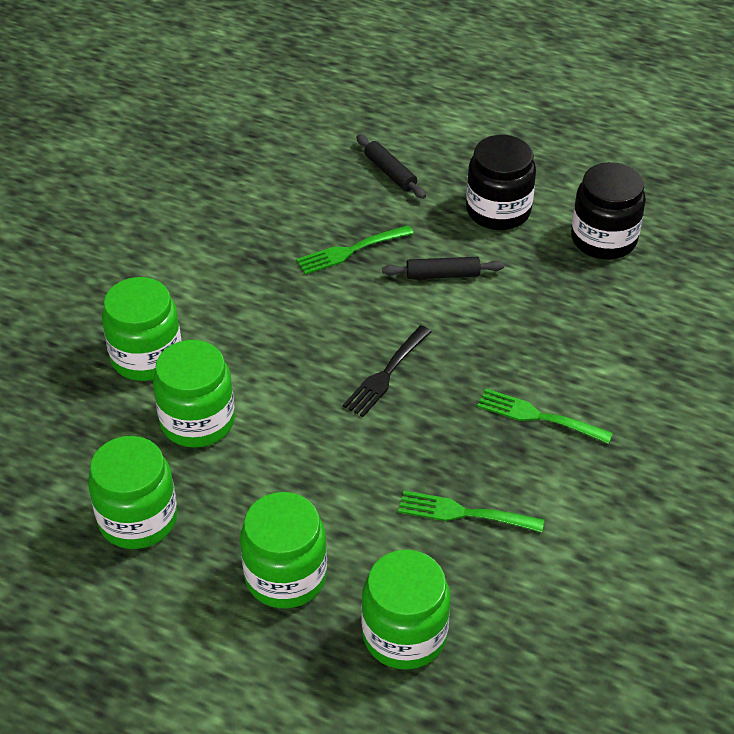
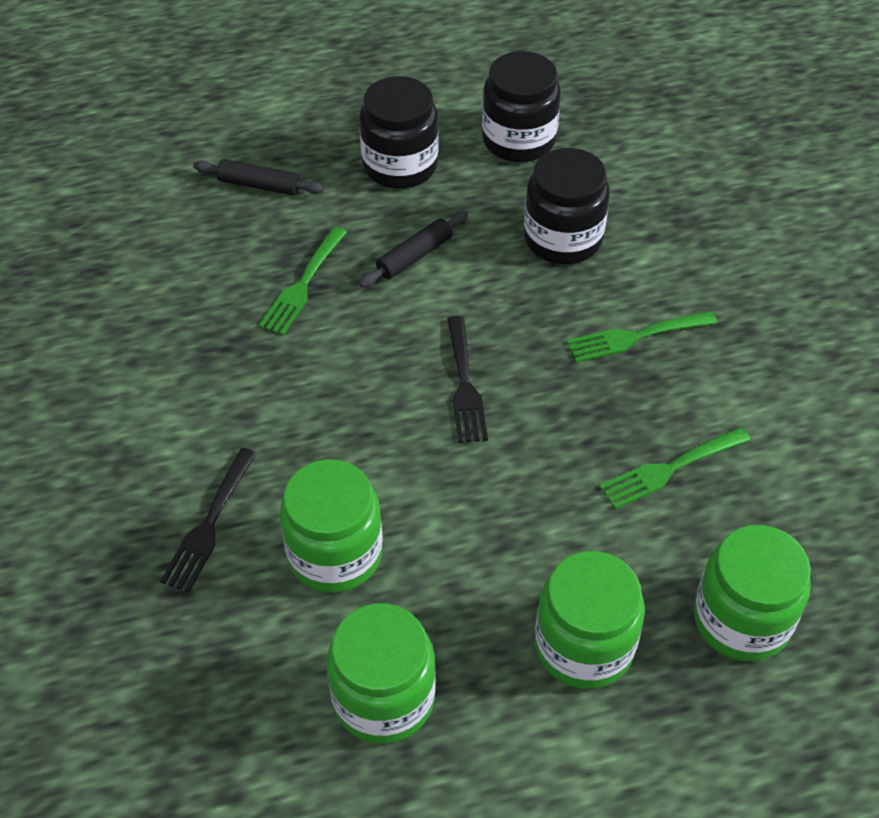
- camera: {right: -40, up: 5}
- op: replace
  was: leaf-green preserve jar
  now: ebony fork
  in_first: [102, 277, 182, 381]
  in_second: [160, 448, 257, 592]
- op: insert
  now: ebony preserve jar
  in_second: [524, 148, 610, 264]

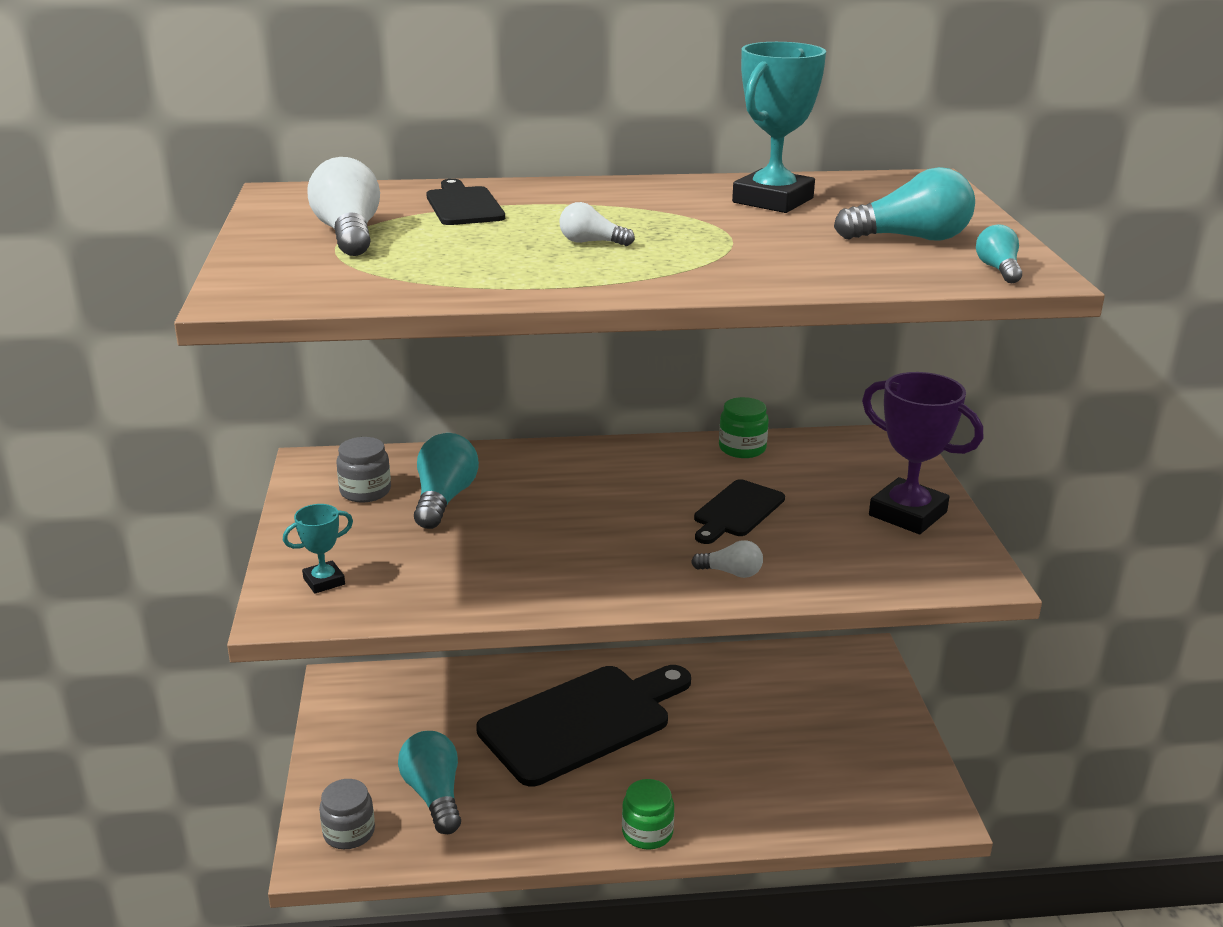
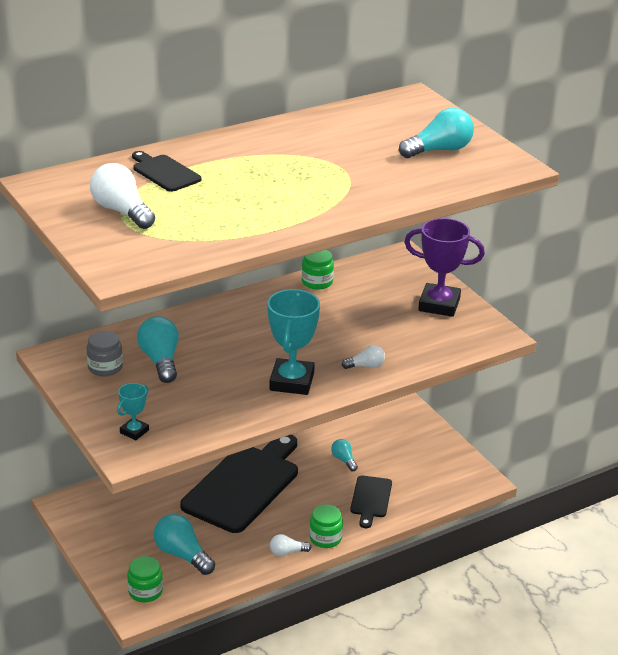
- camera: {right: -25, up: 5}
- op: move
  was: turquoise award cup
  in_first: [732, 42, 826, 213]
  in_second: [267, 289, 320, 395]
- op: move
  was: snow-white bulb
  in_first: [559, 202, 635, 246]
  in_second: [270, 534, 312, 556]
- op: move
  was: turquoise bulb
  in_first: [976, 224, 1022, 283]
  in_second: [331, 439, 358, 471]
- op: move
  was: ebony cutting board
  in_first: [694, 479, 785, 544]
  in_second: [350, 475, 392, 528]
- op: recolor
  was: grey preserve jar
  now: leaf-green preserve jar
  in_first: [319, 779, 375, 849]
  in_second: [127, 556, 163, 602]

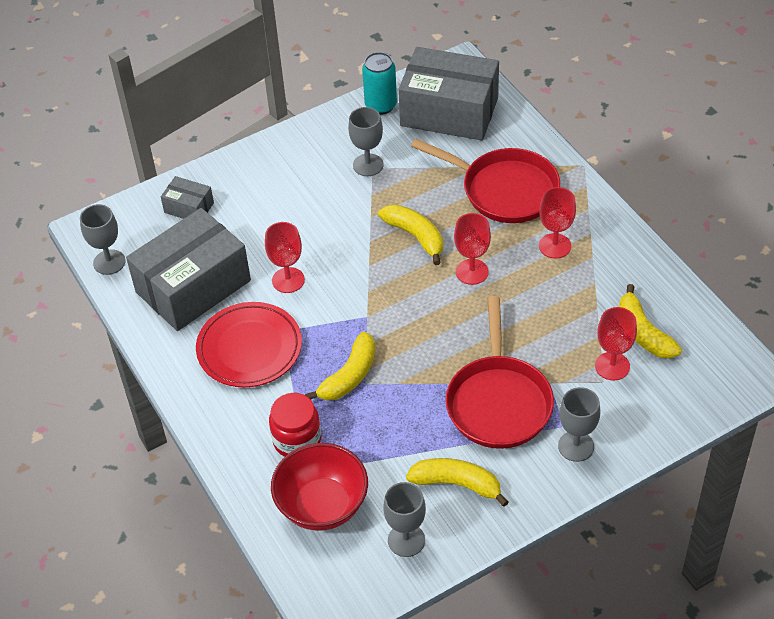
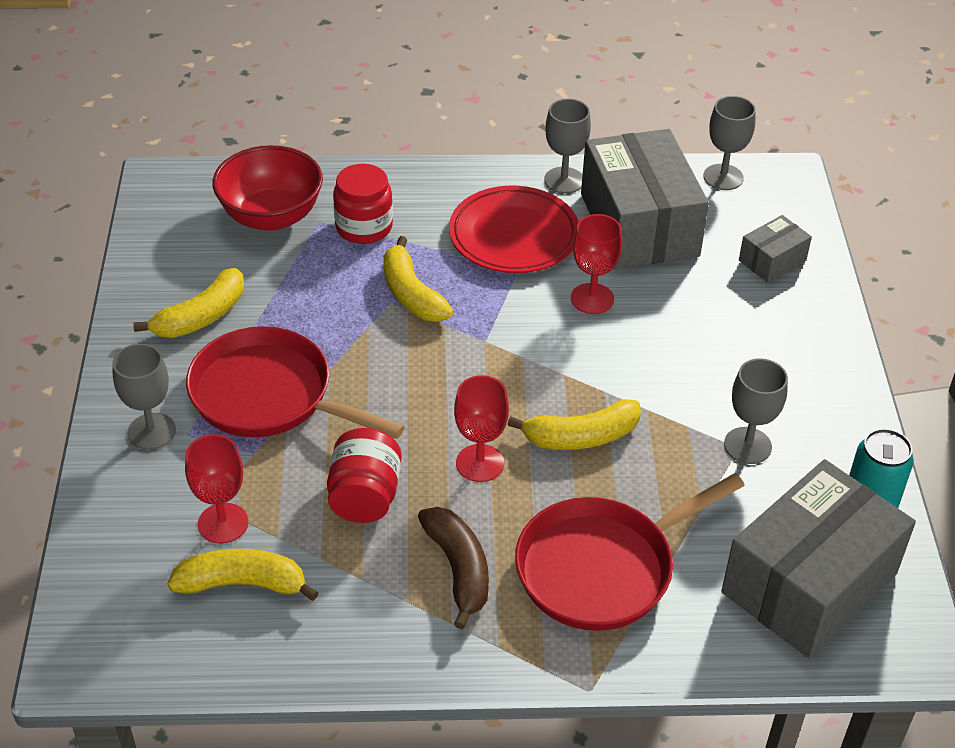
- camera: {right: 115, up: -5}
- op: replace
  was: red goblet
  now: dark brown banana fruit
  in_first: [539, 187, 576, 259]
  in_second: [418, 507, 489, 629]
- op: move
  was: grey goblet
  in_first: [383, 482, 426, 557]
  in_second: [544, 99, 591, 194]
- op: insert
  now: red preserve jar
  in_second: [327, 428, 402, 523]

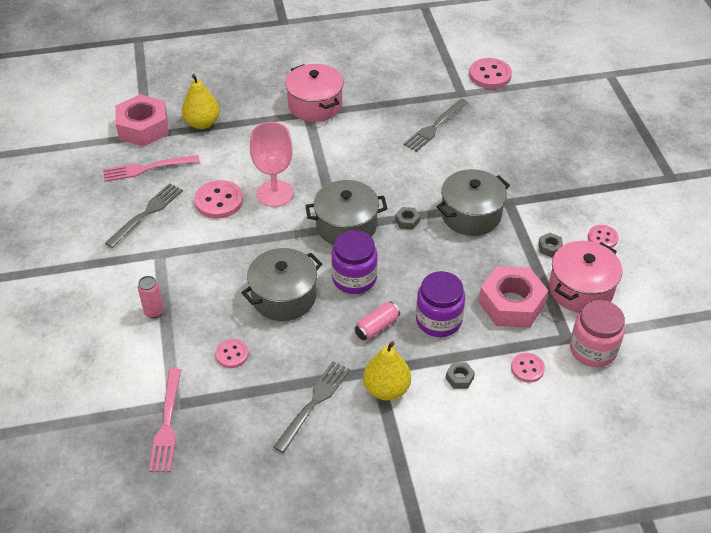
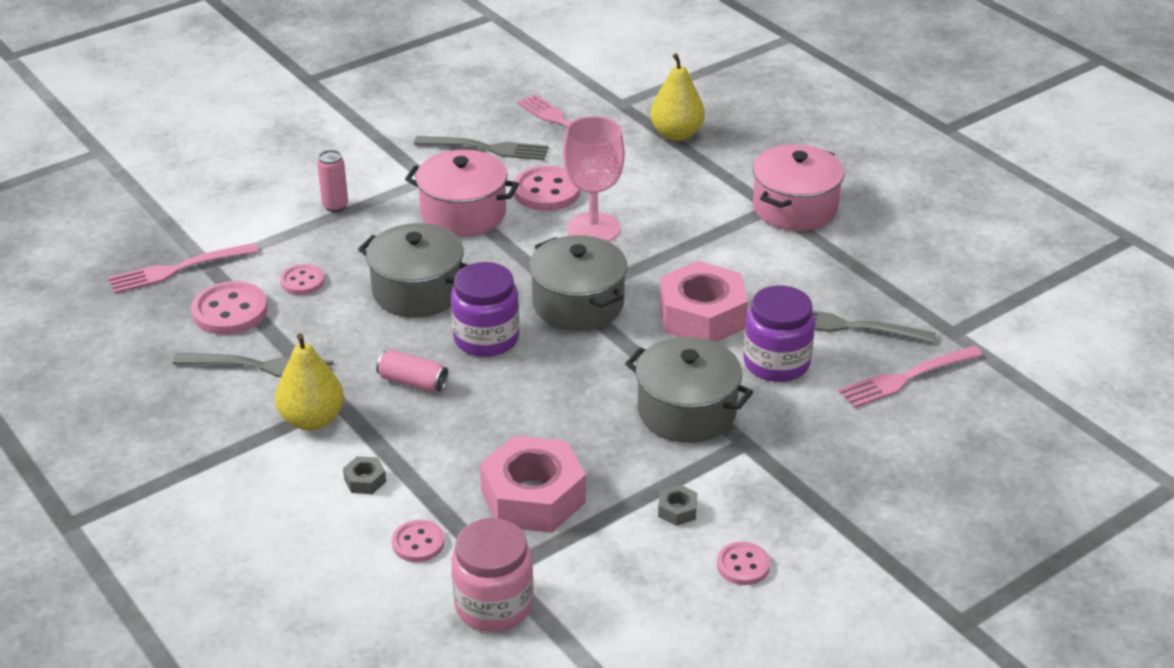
- camera: {right: 65, up: -10}
- op: move
  was: pink shirt button
  in_first: [469, 58, 512, 89]
  in_second: [191, 281, 268, 335]
- op: move
  was: pink hexagon nut
  in_first: [115, 94, 169, 146]
  in_second: [659, 261, 748, 342]
- op: delete
  was: grey hexagon nut
  in_first: [395, 207, 420, 230]
- op: move
  was: pink cooking pot
  in_first: [549, 241, 622, 313]
  in_second: [405, 150, 519, 237]
- op: move
  was: violet preserve jar
  in_first: [416, 271, 465, 337]
  in_second: [743, 285, 815, 382]
- op: insert
  now: pink fork
  in_second: [838, 346, 983, 408]

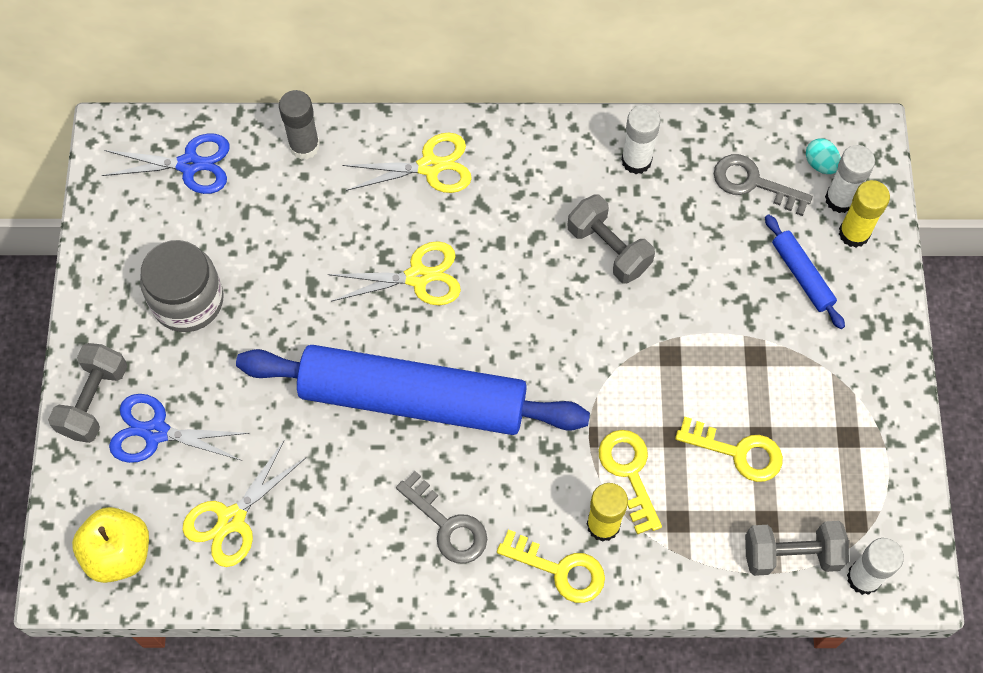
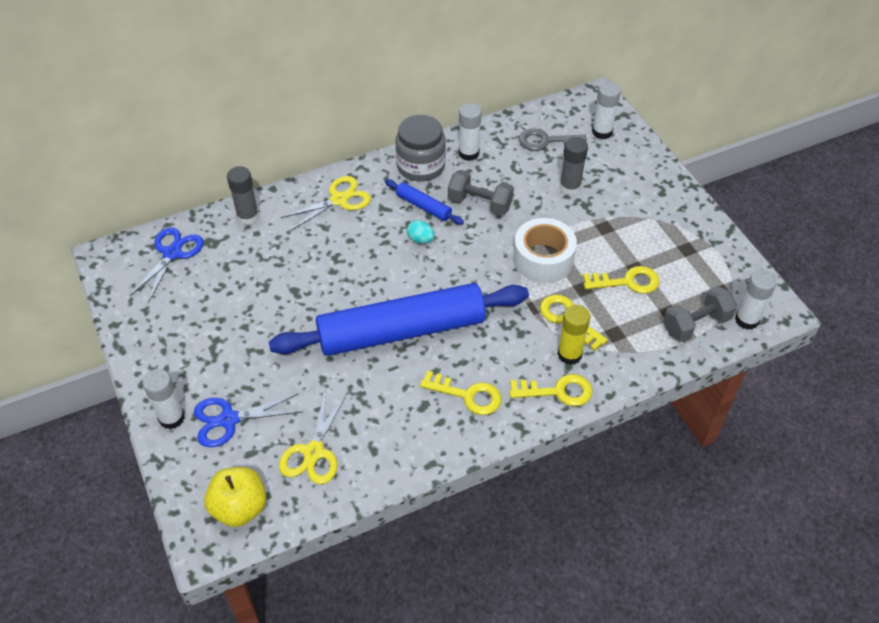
- camera: {right: -25, up: -15}
- op: rotate
  was: royal blue shears
  in_first: [102, 133, 230, 194]
  in_second: [129, 227, 204, 303]
  clockwise: -45
- op: move
  was: turquoise toy egg
  in_first: [806, 138, 841, 174]
  in_second: [407, 220, 435, 244]
- op: delete
  was: golden glue
  in_first: [839, 180, 890, 248]
- op: move
  was: royal blue pastry roller
  in_first: [765, 214, 845, 329]
  in_second: [385, 179, 464, 225]
- op: move
  was: grey preserve jar
  in_first: [140, 240, 224, 332]
  in_second: [395, 115, 446, 181]
- op: delete
  was: golden shears
  in_first: [328, 241, 461, 305]
- op: replace
  was: grey free weight
  now: snow-white glue
  in_first: [48, 343, 128, 443]
  in_second: [142, 369, 185, 429]
- op: recolor
  was: grey door key
  now: golden door key
  in_first: [396, 471, 487, 564]
  in_second: [420, 371, 502, 415]
- op: insert
  now: grey glue
  in_second: [559, 137, 588, 195]
- op: insert
  now: snow-white sticky tape
  in_second: [513, 218, 577, 283]

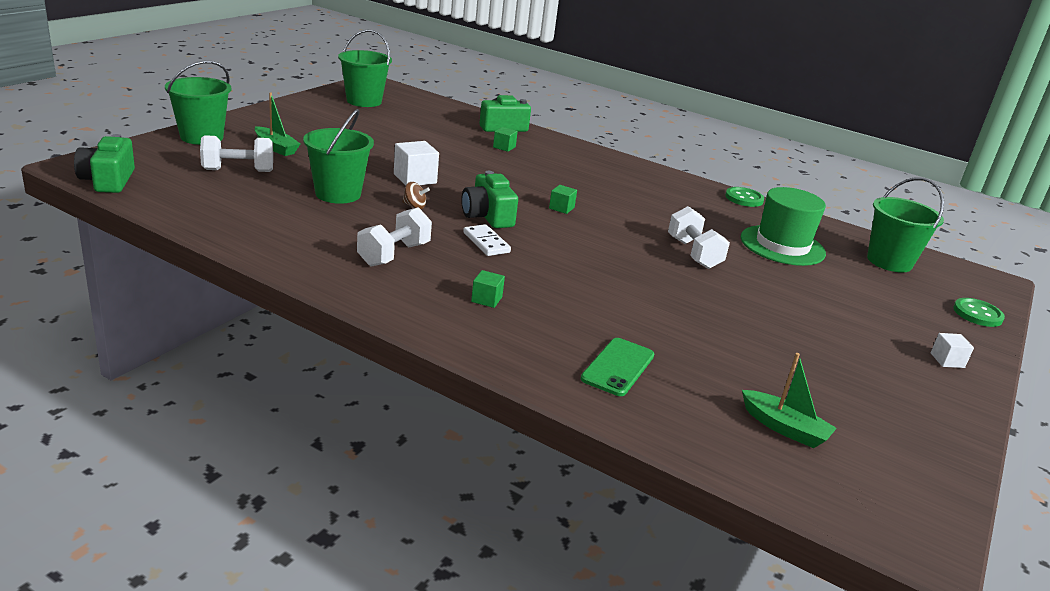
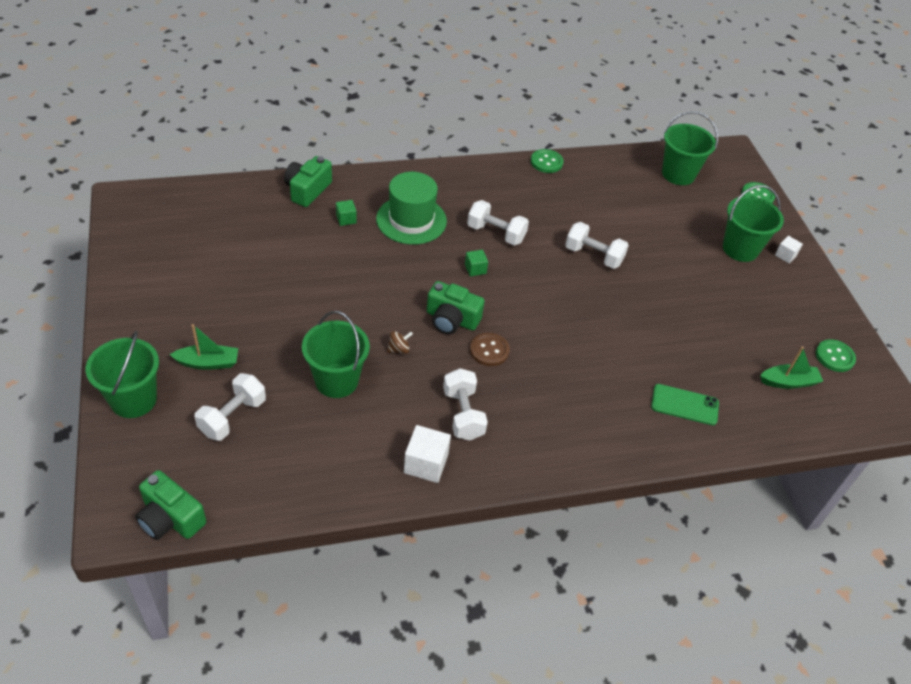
- camera: {right: -45, up: 20}
- op: move
  was: leaf-green bucket
  in_first: [338, 30, 392, 107]
  in_second: [723, 185, 784, 262]
- op: move
  was: snow-white cube
  in_first: [394, 141, 439, 186]
  in_second: [404, 425, 451, 483]
- op: move
  was: leaf-green tall hat
  in_first: [741, 187, 826, 266]
  in_second: [376, 172, 447, 245]
- op: replace
  was: snow-white domino tile
  now: dark brown shirt button
  in_first: [463, 224, 511, 256]
  in_second: [470, 333, 510, 366]
- op: delete
  was: leaf-green cube
  in_first: [471, 270, 505, 308]
- op: rotate
  was: leaf-green phone
  in_first: [581, 338, 654, 396]
  in_second: [651, 384, 719, 425]
  clockwise: -60
- op: insert
  now: snow-white free weight
  in_second: [467, 200, 529, 245]
- op: insert
  now: leaf-green shirt button
  in_second: [816, 339, 856, 372]

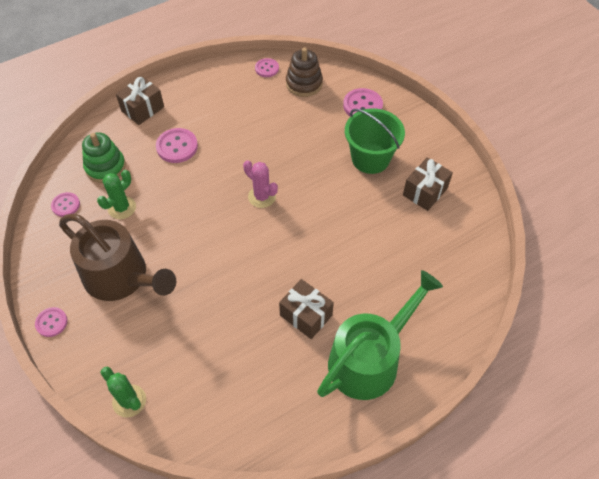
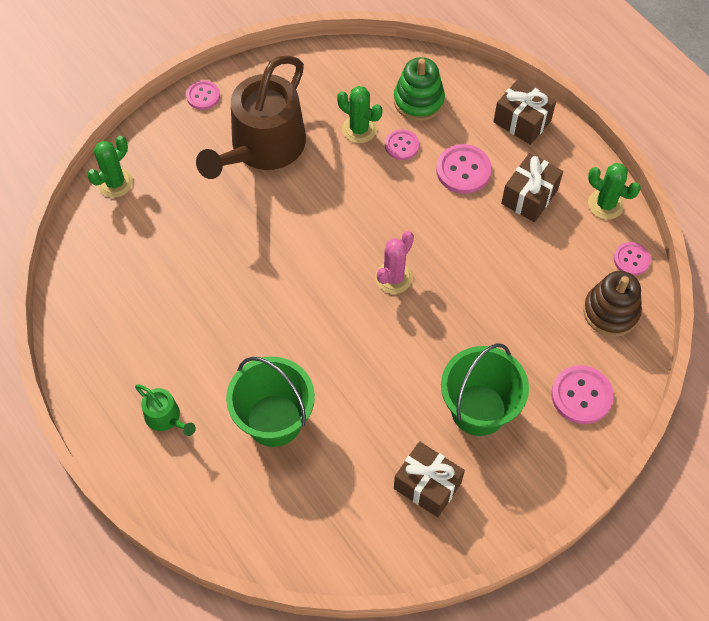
- camera: {right: 85, up: 5}
- op: move
  was: pink shirt button
  in_first: [51, 192, 80, 217]
  in_second: [385, 129, 419, 160]
- op: resize
  was: leaf-green sprinkling can
  in_first: [317, 270, 443, 400]
  in_second: [135, 384, 196, 436]
  ratio: 0.43
- op: move
  was: dark brown wrapped gift
  in_first: [279, 279, 334, 339]
  in_second: [501, 153, 563, 222]
- op: insert
  now: leaf-green cactus
  in_second: [588, 163, 641, 220]
- op: insert
  now: leaf-green bucket
  in_second: [226, 357, 315, 447]

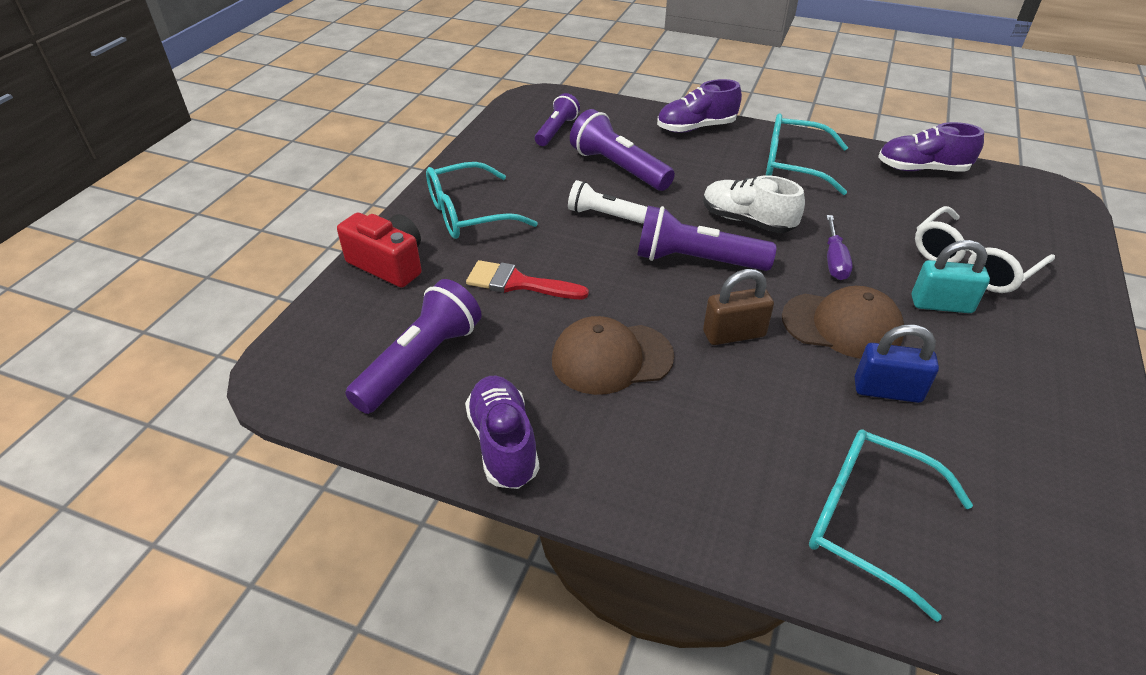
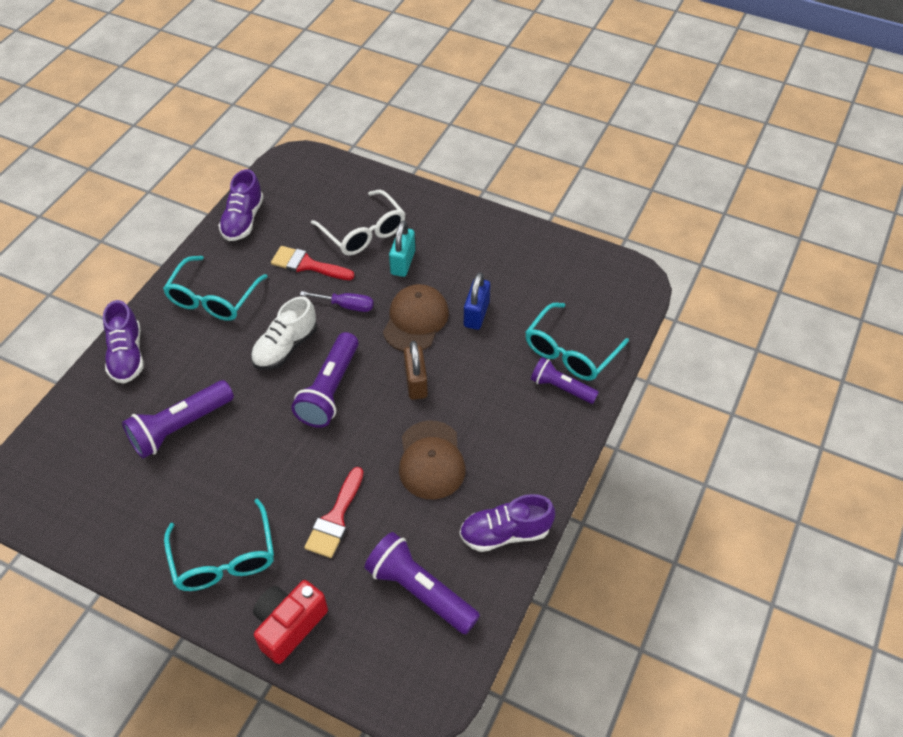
- camera: {right: -85, up: 10}
- op: move
  was: violet flashlight
  in_first: [535, 93, 580, 146]
  in_second: [531, 357, 599, 404]
- op: delete
  was: snow-white flashlight
  in_first: [568, 180, 647, 223]
- op: insert
  now: red paintbrush
  in_second: [271, 246, 355, 280]

